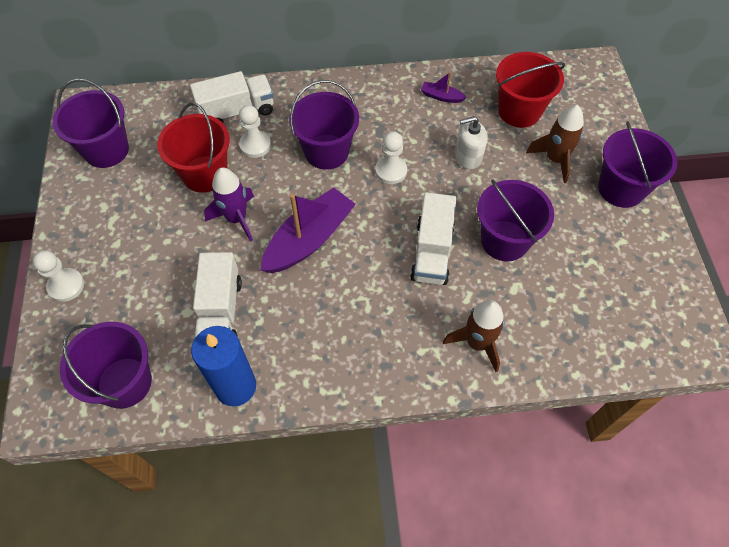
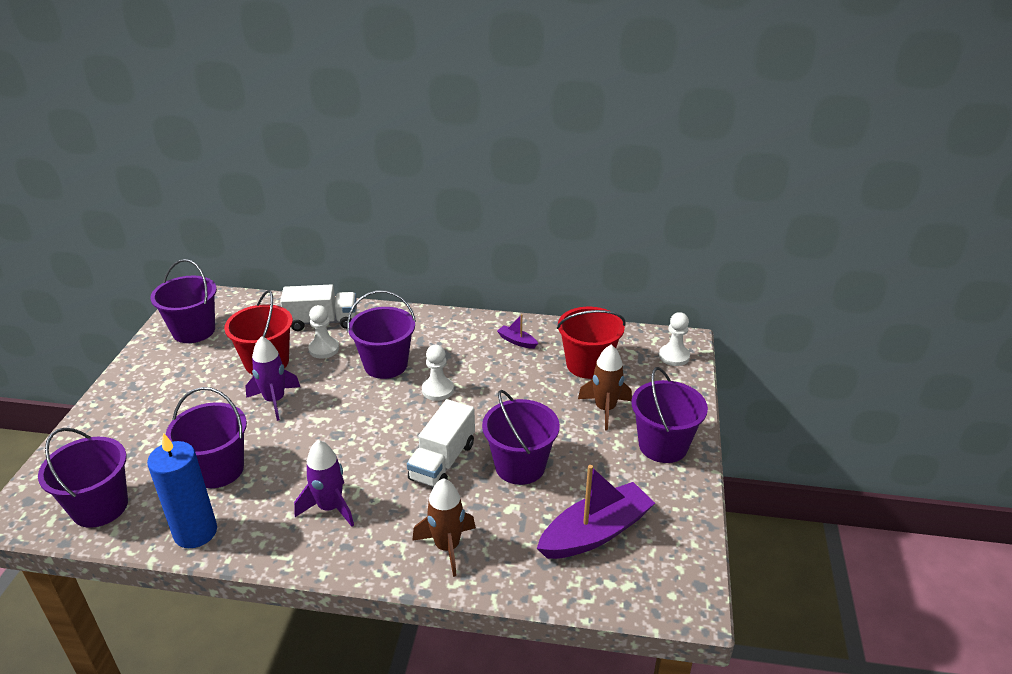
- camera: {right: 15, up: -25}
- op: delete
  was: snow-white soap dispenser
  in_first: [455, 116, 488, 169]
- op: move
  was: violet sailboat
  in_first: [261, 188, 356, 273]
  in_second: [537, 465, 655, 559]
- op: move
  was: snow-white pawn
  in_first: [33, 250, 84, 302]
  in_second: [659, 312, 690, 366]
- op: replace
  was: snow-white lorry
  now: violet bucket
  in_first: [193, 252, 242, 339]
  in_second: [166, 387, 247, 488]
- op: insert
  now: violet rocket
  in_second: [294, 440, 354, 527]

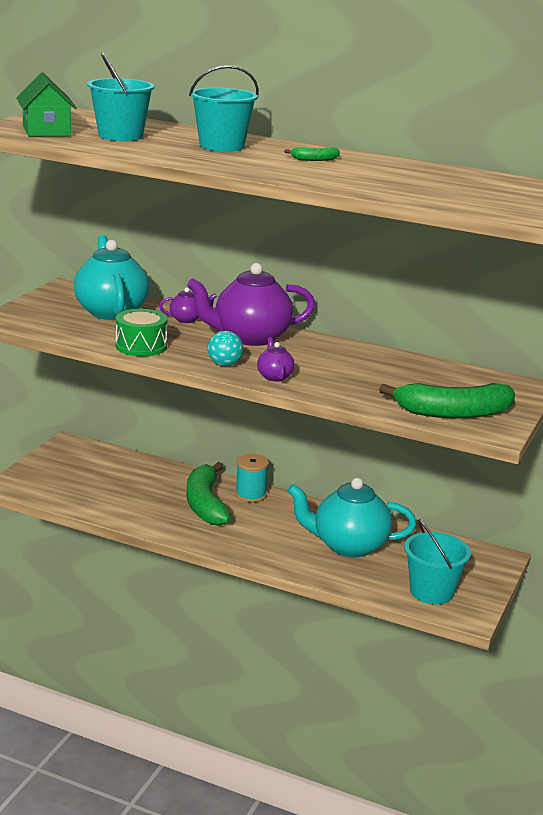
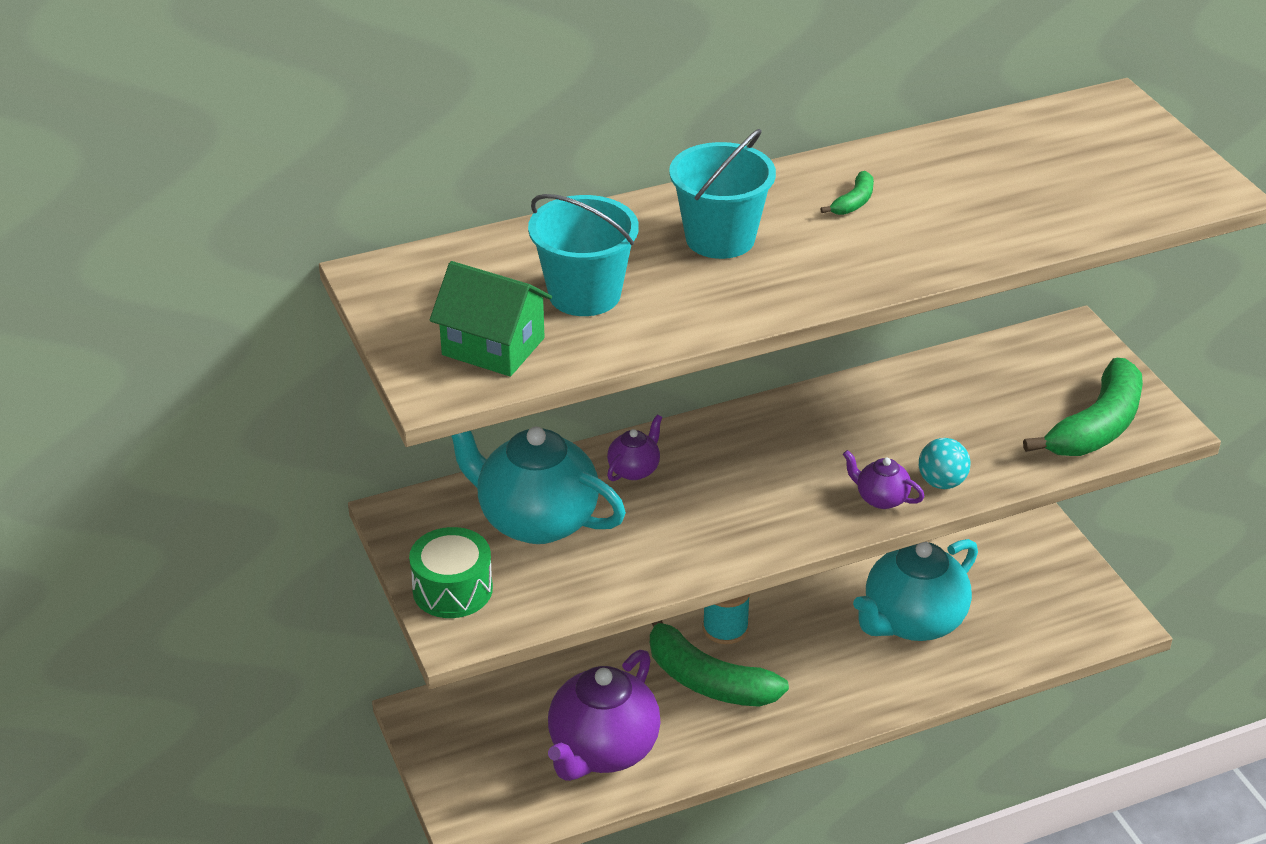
- camera: {right: -45, up: 15}
- op: move
  was: violet teapot
  in_first: [187, 263, 315, 346]
  in_second: [548, 650, 661, 781]
- op: move
  was: leaf-green toy drum
  in_first: [116, 309, 168, 356]
  in_second: [409, 527, 493, 618]
- op: move
  was: turquoise ball
  in_first: [208, 331, 243, 366]
  in_second: [919, 438, 971, 489]
- op: delete
  was: turquoise bucket
  in_first: [404, 519, 471, 604]

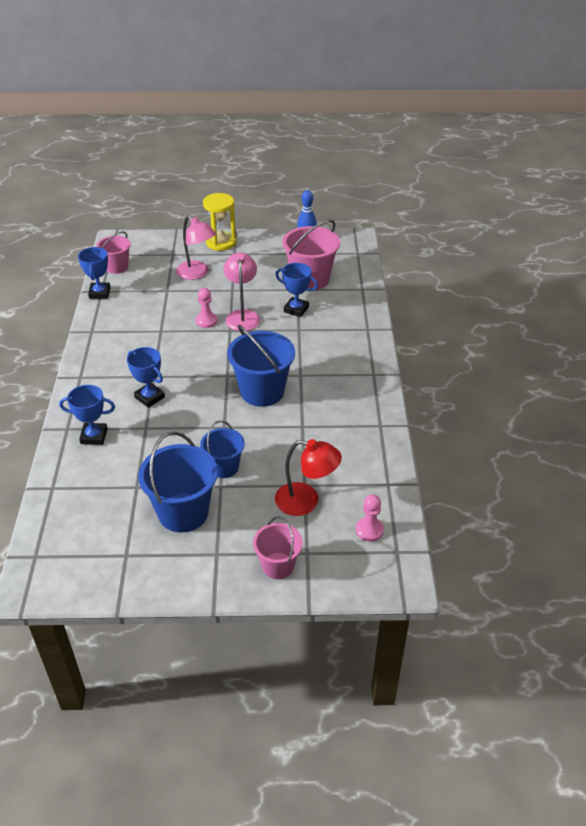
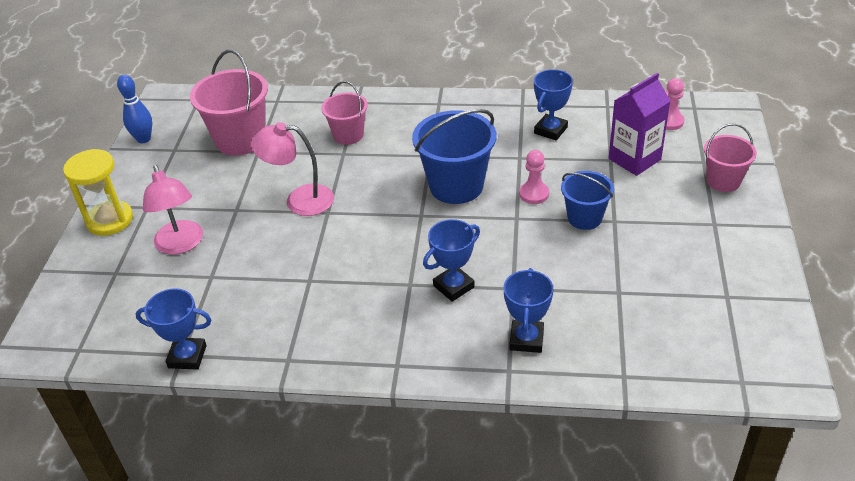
- camera: {right: -80, up: 0}
- op: rotate
  was: pink reading lamp
  in_first: [176, 215, 216, 280]
  in_second: [143, 165, 203, 255]
  clockwise: 105
- op: move
  was: pink bucket
  in_first: [96, 231, 131, 274]
  in_second: [321, 81, 368, 145]
- op: move
  was: royal blue award cup
  in_first: [275, 263, 318, 317]
  in_second: [534, 69, 573, 140]
- op: move
  was: pink pawn
  in_first: [196, 288, 217, 328]
  in_second: [519, 150, 549, 204]
- op: delete
  was: royal blue bucket
  in_first: [138, 432, 218, 533]
- op: replace
  was: red reading lamp
  now: violet milk carton
  in_first: [275, 439, 342, 516]
  in_second: [609, 73, 670, 176]

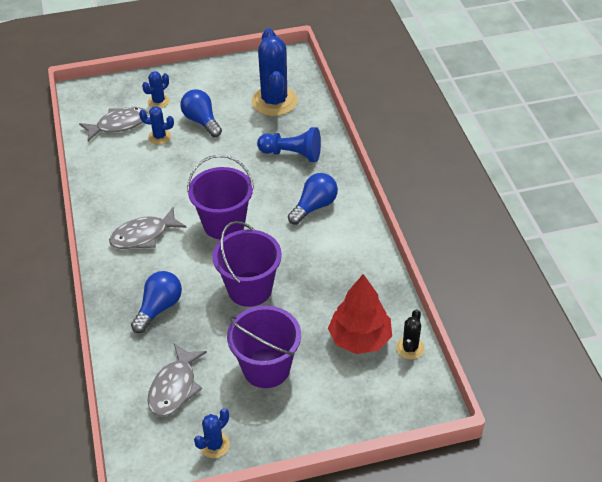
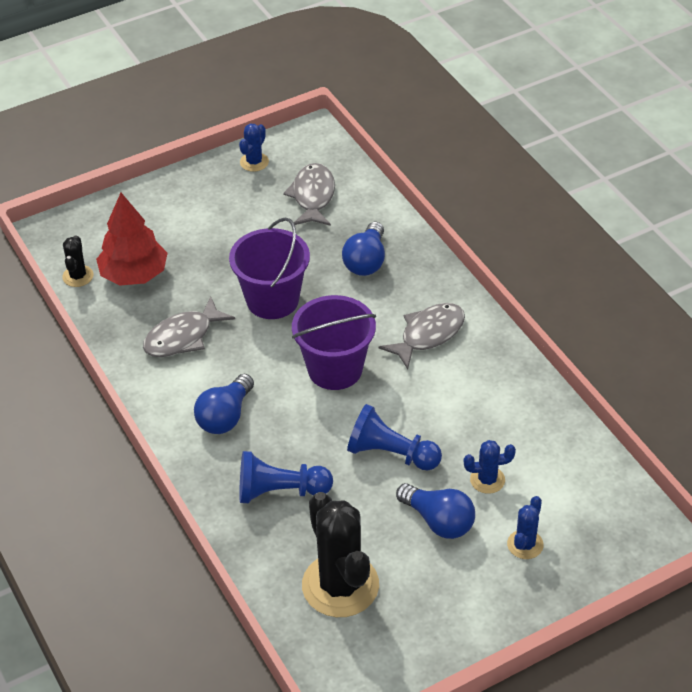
- camera: {right: 165, up: 0}
- op: recolor
  was: royal blue cactus
  now: ebony cactus
  in_first: [251, 28, 298, 116]
  in_second: [302, 492, 379, 617]
- op: move
  was: grey fish figure
  in_first: [79, 107, 148, 141]
  in_second: [143, 297, 235, 357]
- op: delete
  was: violet bucket
  in_first: [227, 306, 301, 388]
- op: insert
  now: royal blue pawn
  in_second: [347, 404, 442, 470]

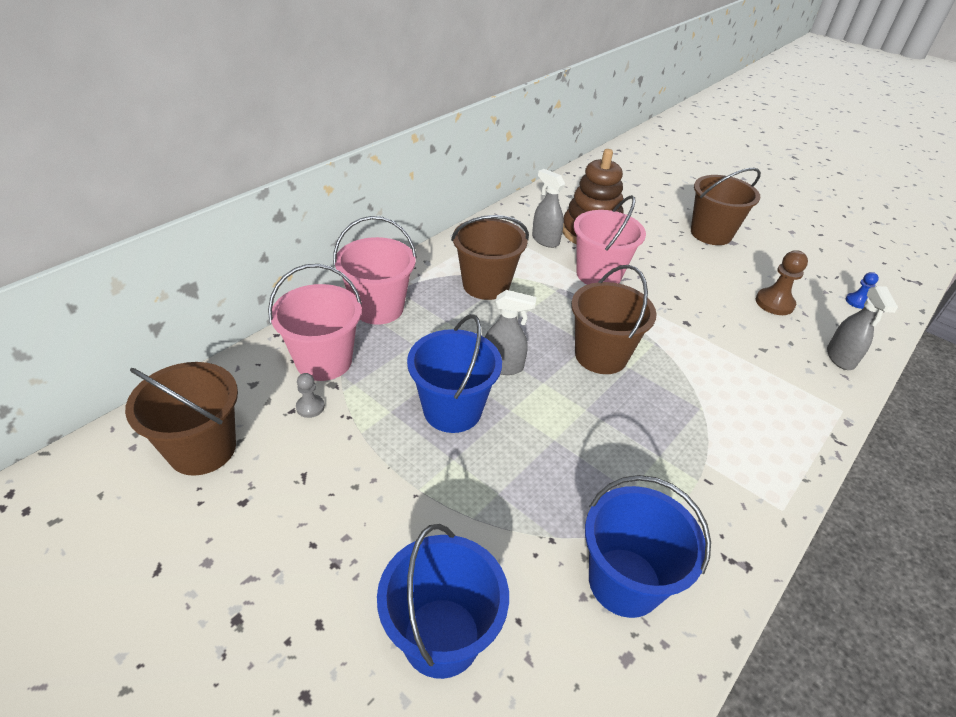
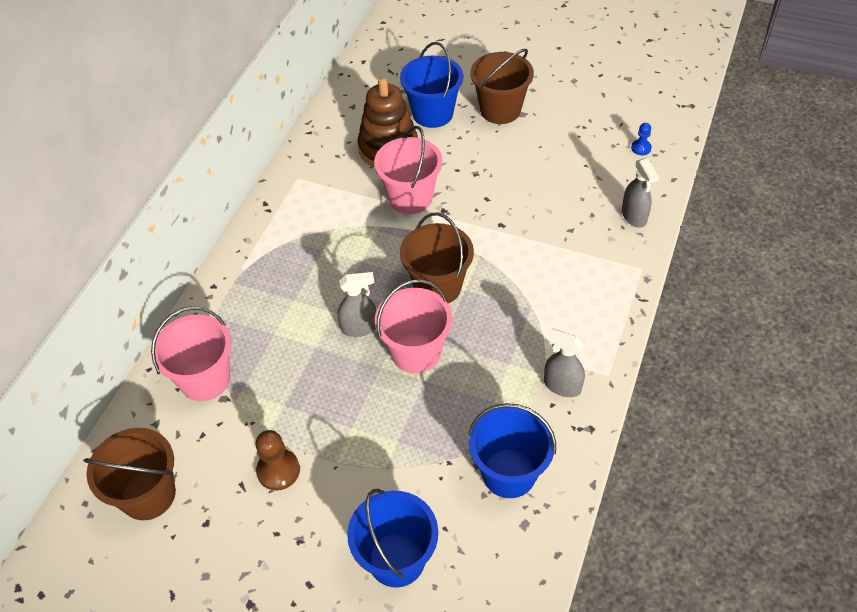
- camera: {right: -15, up: 10}
- op: move
  was: grey sprayer
  in_first: [532, 169, 565, 248]
  in_second: [544, 328, 585, 397]
- op: delete
  was: dark brown bucket
  in_first: [451, 215, 529, 300]
- op: move
  was: pink bucket
  in_first: [333, 216, 417, 325]
  in_second: [375, 279, 453, 374]
- op: move
  was: dark brown pawn
  in_first: [756, 250, 808, 315]
  in_second: [256, 430, 300, 491]
- op: move
  was: royal blue bucket
  in_first: [407, 314, 502, 433]
  in_second: [400, 42, 463, 128]
- op: delete
  was: grey pawn
  in_first: [296, 373, 325, 418]

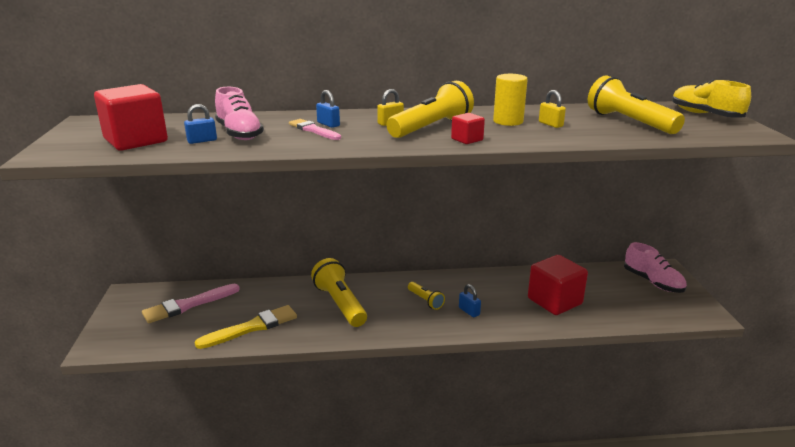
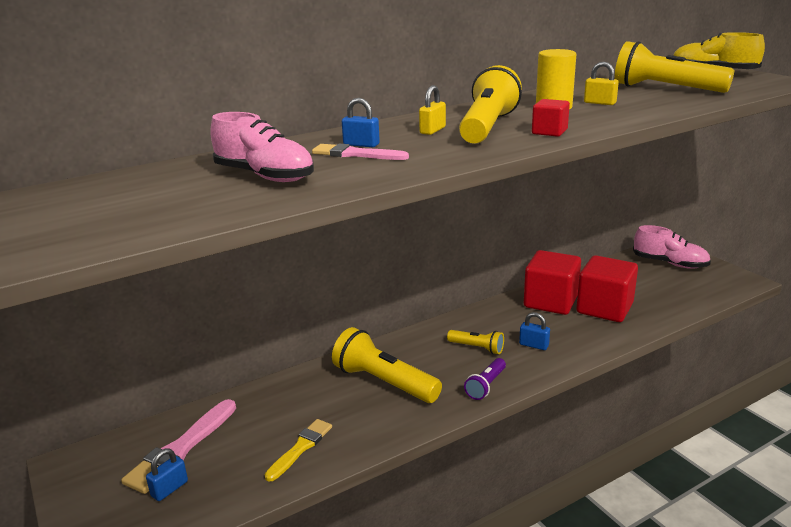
- camera: {right: -25, up: 0}
- op: move
  was: red cube
  in_first: [94, 84, 168, 151]
  in_second: [524, 250, 581, 315]
- op: move
  was: royal blue small lock
  in_first: [184, 104, 217, 144]
  in_second: [146, 448, 188, 501]
- op: resize
  was: golden paintbrush
  in_first: [195, 305, 297, 349]
  in_second: [264, 419, 332, 482]
  ratio: 0.64
- op: insert
  now: violet flashlight
  in_second: [464, 358, 506, 400]

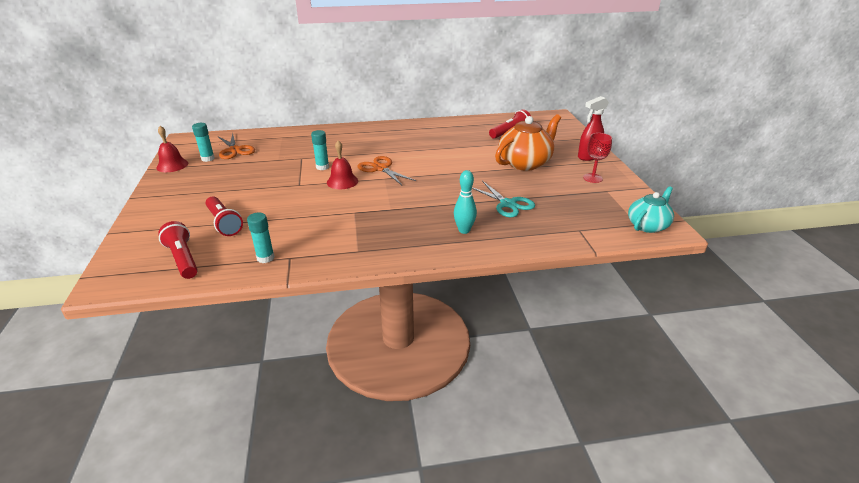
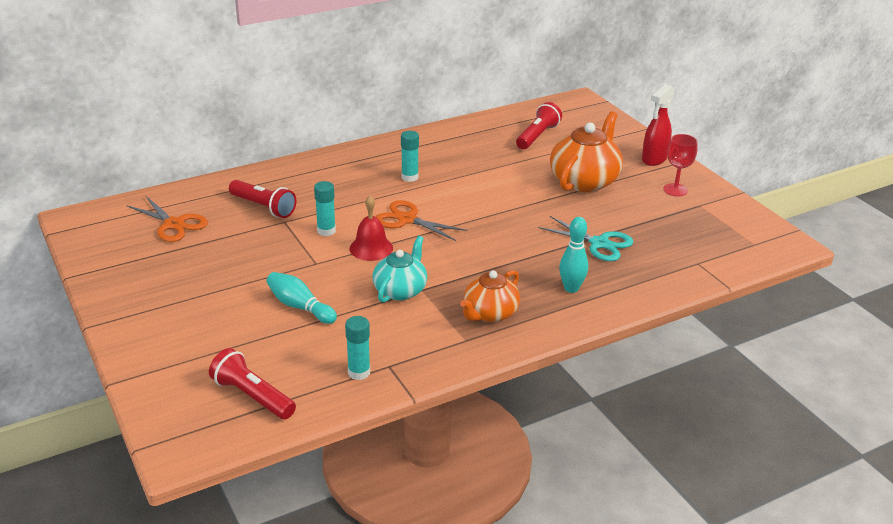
- camera: {right: -20, up: 0}
- op: move
  was: turquoise glue
  in_first: [192, 123, 215, 162]
  in_second: [401, 131, 419, 182]
- op: delete
  was: red bell
  in_first: [156, 126, 188, 172]
- op: move
  was: turquoise teapot
  in_first: [628, 186, 674, 233]
  in_second: [372, 236, 427, 303]
- op: move
  was: red flashlight
  in_first: [206, 196, 243, 236]
  in_second: [229, 180, 296, 218]
- op: insert
  now: orange-coloured teapot
  in_second: [460, 270, 520, 322]
- op: insert
  now: turquoise bowling pin
  in_second: [266, 272, 337, 324]

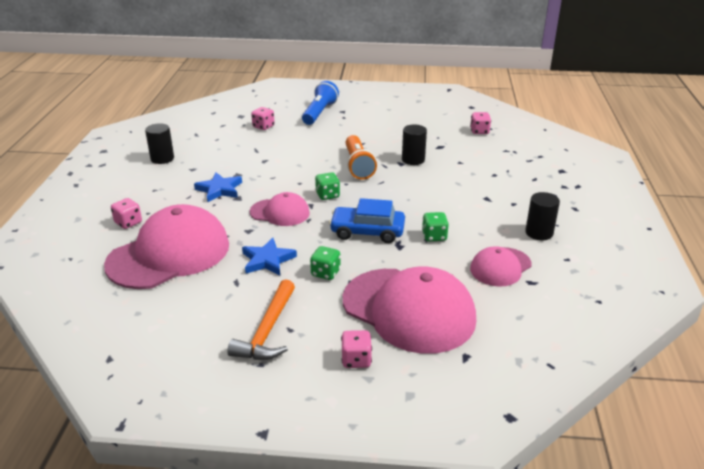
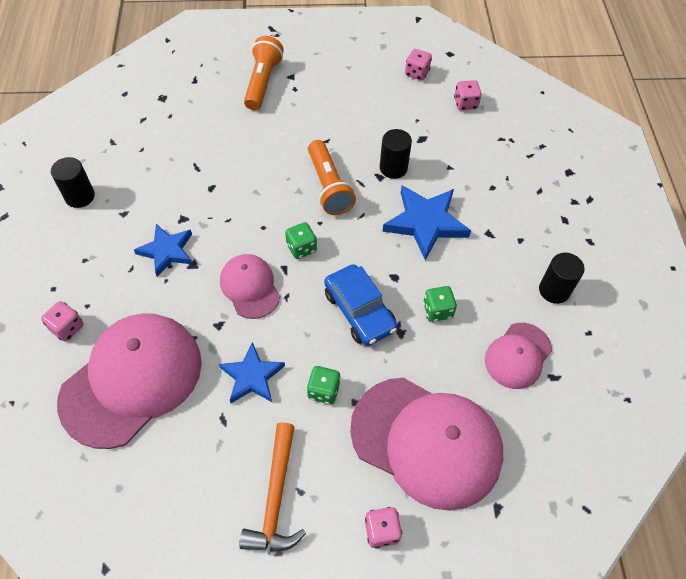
- camera: {right: -10, up: 25}
- op: recolor
  was: royal blue flashlight
  now: orange-coloured flashlight
  in_first: [302, 81, 339, 125]
  in_second: [244, 36, 284, 110]
- op: move
  was: pink game die
  in_first: [251, 107, 275, 130]
  in_second: [405, 49, 432, 80]
- op: rotate
  was: pink peaked cap
  in_first: [250, 192, 310, 226]
  in_second: [220, 254, 280, 319]
  clockwise: -120
- op: rotate
  was: royal blue car
  in_first: [329, 198, 405, 243]
  in_second: [324, 264, 398, 346]
  clockwise: -120
- op: insert
  now: royal blue five-pointed star
  in_second: [383, 185, 471, 261]

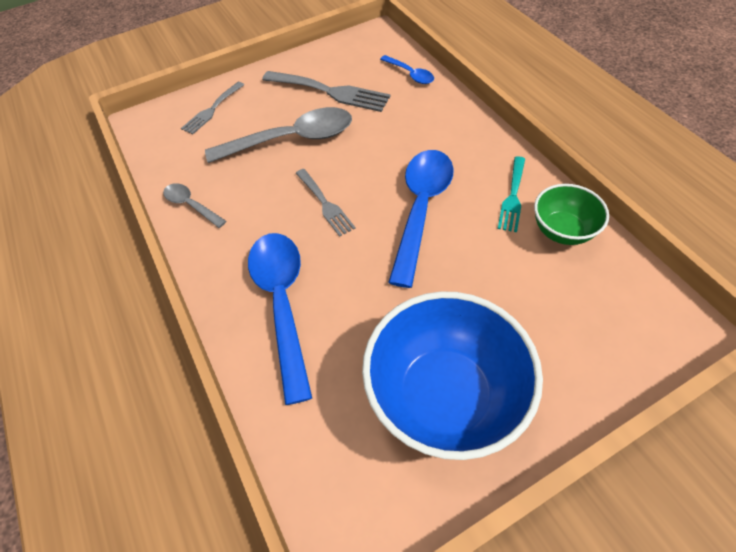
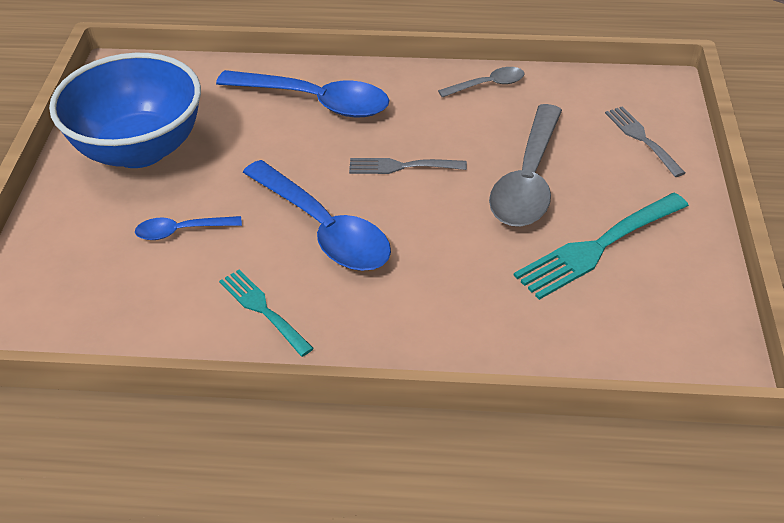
- camera: {right: 120, up: -10}
- op: move
  was: royal blue spoon
  in_first: [380, 55, 434, 84]
  in_second: [135, 216, 242, 240]
- op: recolor
  was: grey fork
  now: turquoise fork
  in_first: [262, 71, 391, 112]
  in_second: [514, 193, 689, 300]
- op: delete
  was: leaf-green deep dish
  in_first: [534, 184, 609, 245]

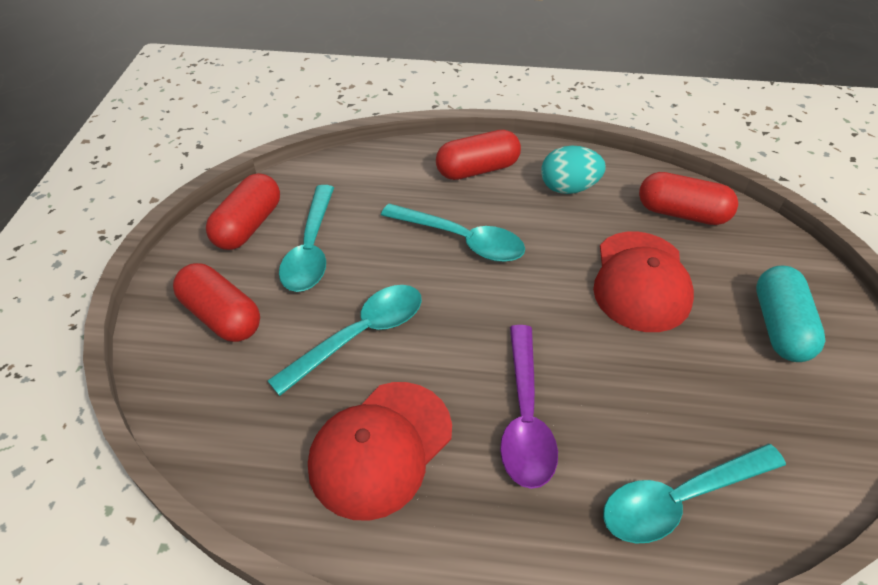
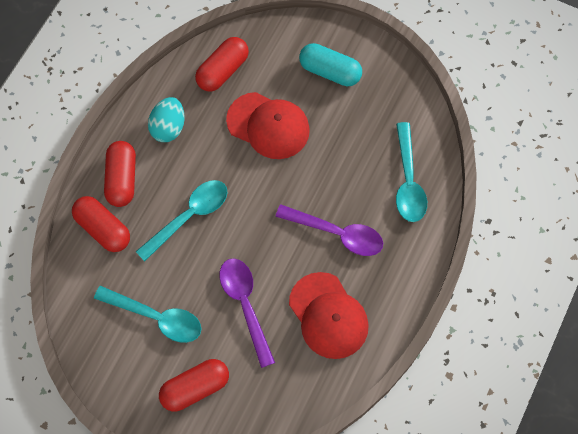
- camera: {right: -70, up: 20}
- op: move
  was: red capsule
  in_first: [206, 173, 280, 250]
  in_second: [72, 196, 130, 252]
- op: recolor
  was: turquoise spoon
  now: violet spoon
  in_first: [267, 285, 422, 396]
  in_second: [220, 258, 275, 368]

